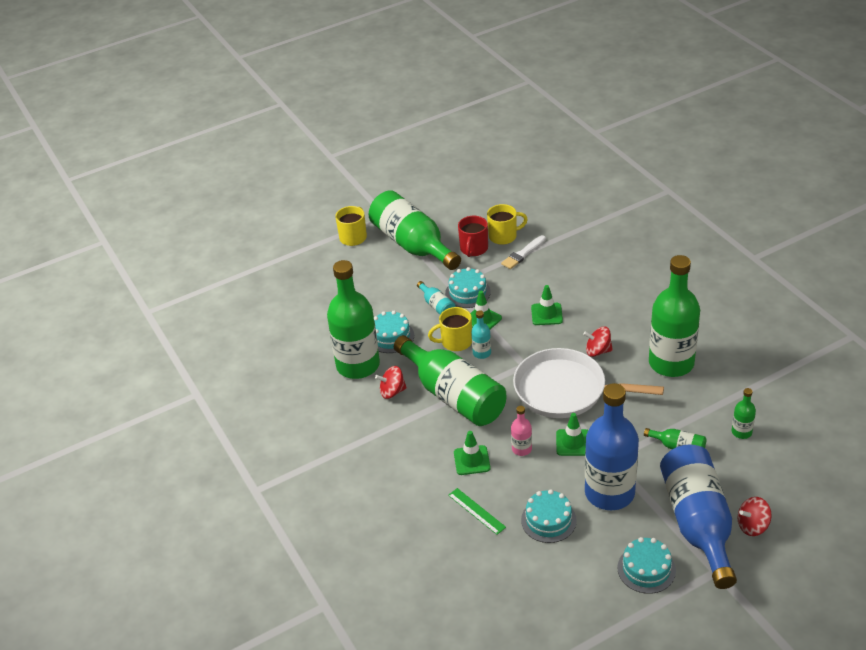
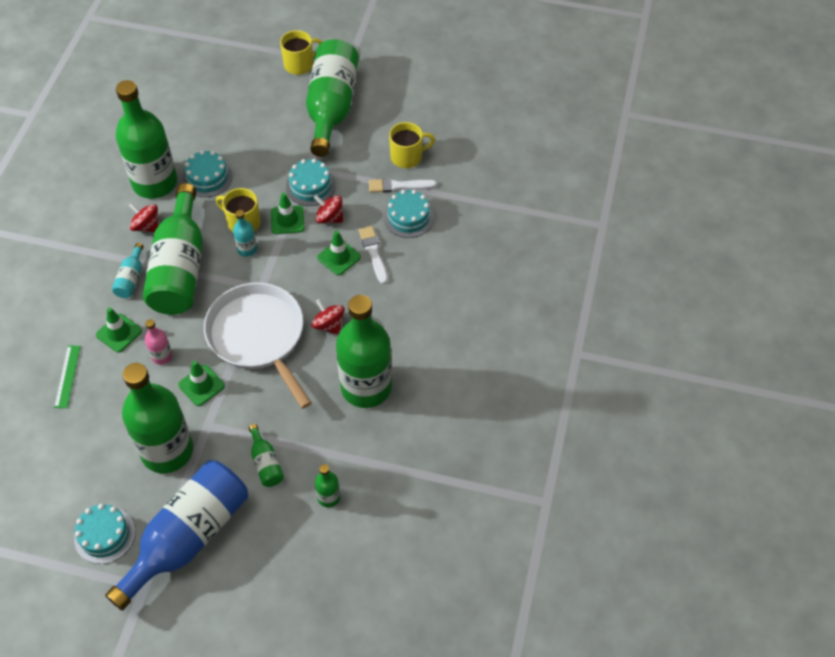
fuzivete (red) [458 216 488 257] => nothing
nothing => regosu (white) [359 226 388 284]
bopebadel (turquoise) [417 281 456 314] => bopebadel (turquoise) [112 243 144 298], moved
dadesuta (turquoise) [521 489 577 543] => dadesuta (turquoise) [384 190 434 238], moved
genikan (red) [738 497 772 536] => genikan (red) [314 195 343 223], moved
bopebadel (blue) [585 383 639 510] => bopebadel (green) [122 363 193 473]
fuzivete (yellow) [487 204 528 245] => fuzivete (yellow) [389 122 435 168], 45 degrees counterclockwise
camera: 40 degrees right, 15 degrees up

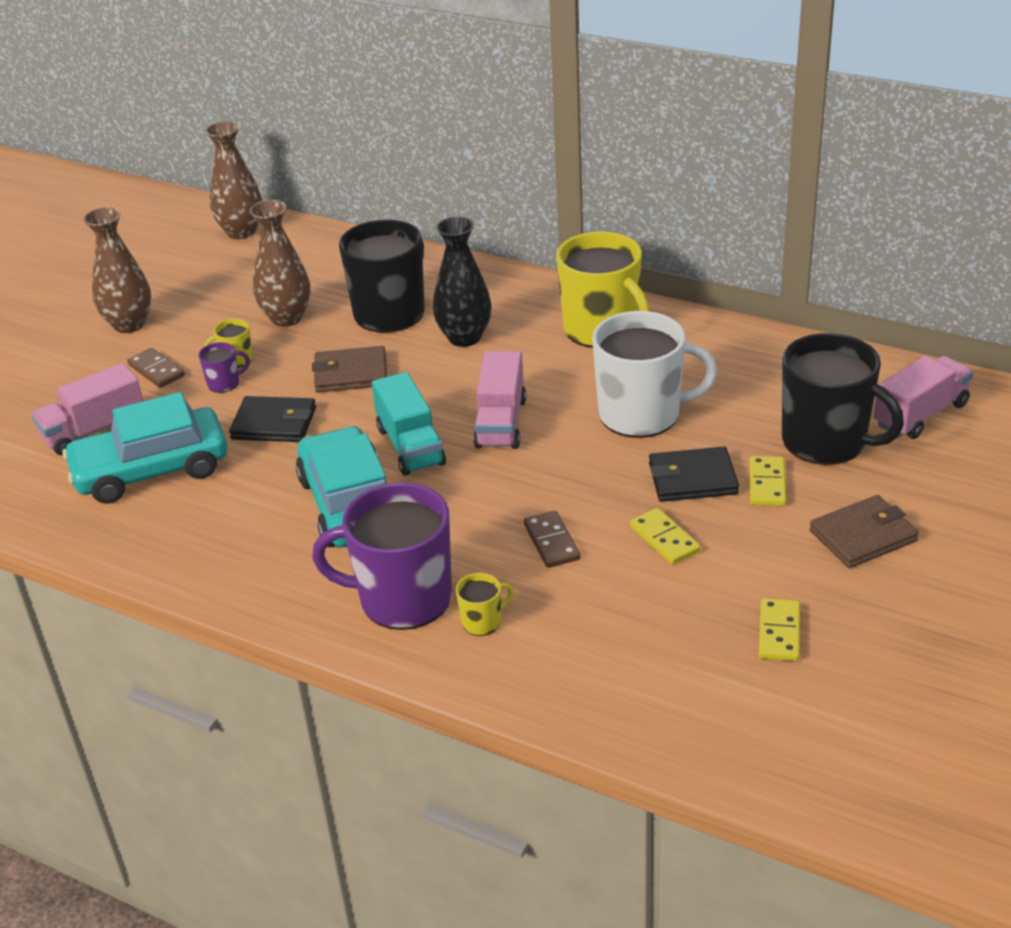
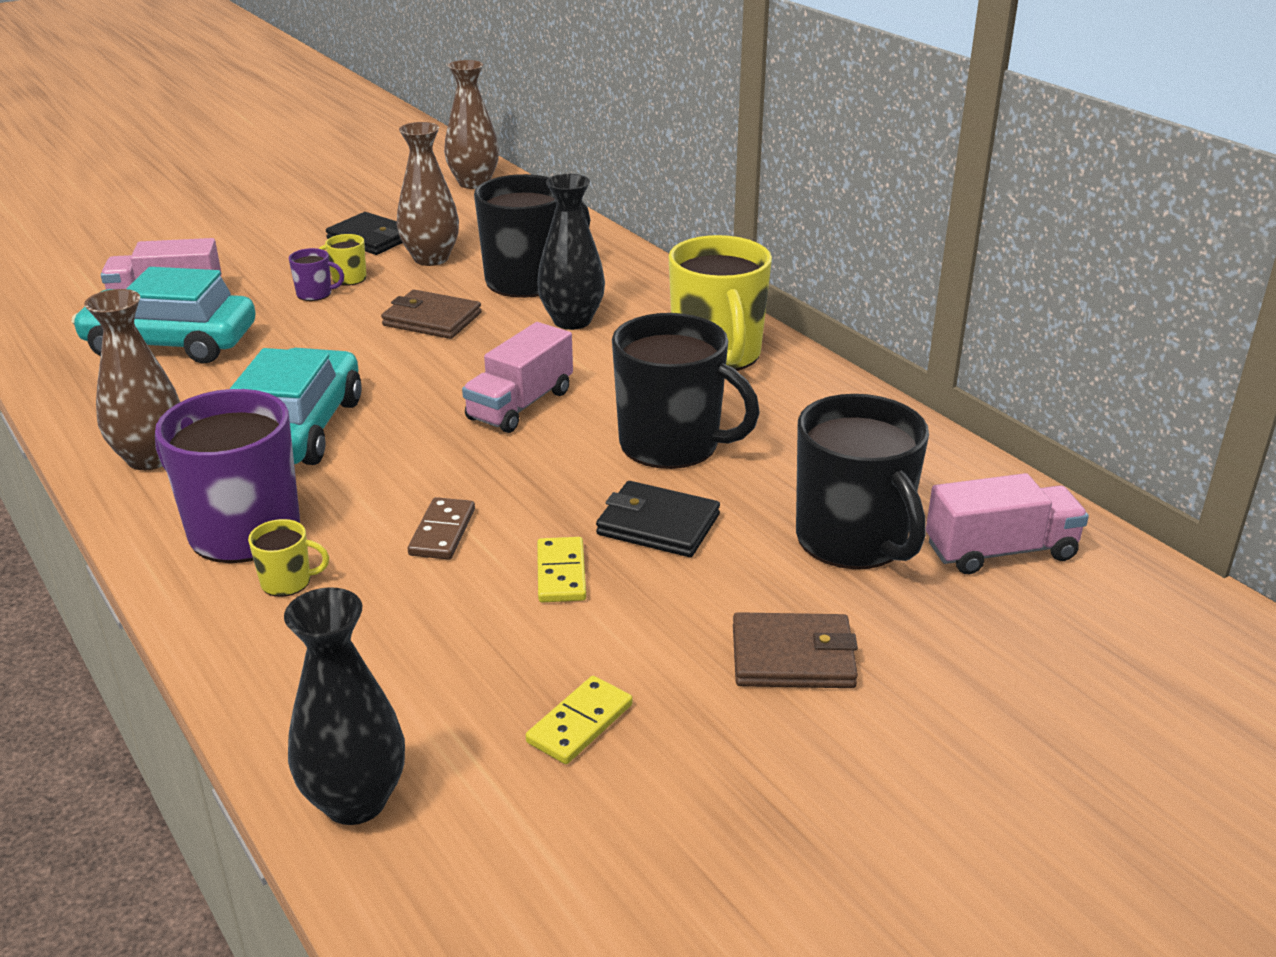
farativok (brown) [127 348 185 388] => nothing
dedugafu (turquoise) [372 372 446 476] => nothing
farativok (yellow) [749 456 786 506] => nothing
nothing => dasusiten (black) [284 587 405 825]
dasusiten (brown) [83 207 151 333] => dasusiten (brown) [84 289 180 470], moved
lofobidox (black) [229 396 316 442] => lofobidox (black) [326 212 403 255], moved
fuzivete (white) [592 311 717 438] => fuzivete (black) [612 313 760 469]
camera: 25 degrees right, 5 degrees down

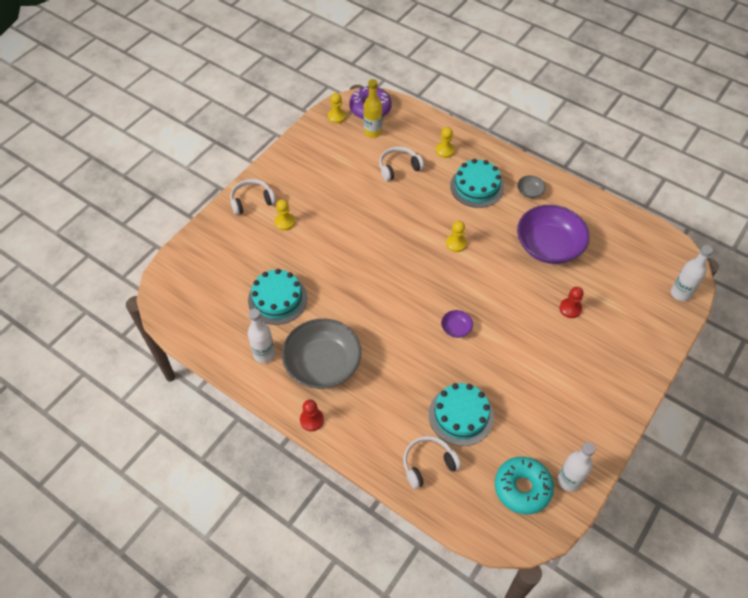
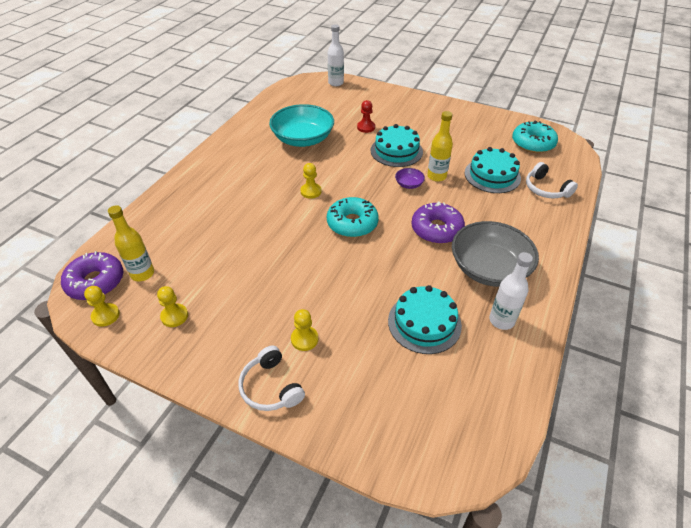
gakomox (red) [300 400 324 431] => nothing
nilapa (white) [379 147 424 181] => nothing
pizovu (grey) [517 175 546 198] => nothing
bopebadel (white) [558 442 596 492] => nothing
nothing => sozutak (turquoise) [327 197 379 237]
nothing => sozutak (purple) [411 201 465 244]
nothing => bopebadel (yellow) [427 111 453 182]
gakomox (yellow) [436 127 455 158] => gakomox (yellow) [157 286 188 327], moved
dadesuta (turquoise) [450 159 504 208] => dadesuta (turquoise) [371 124 423 167], moved
pizovu (purple) [517 205 590 264] => pizovu (turquoise) [269 104 334 147]
camera: 100 degrees left, 10 degrees down

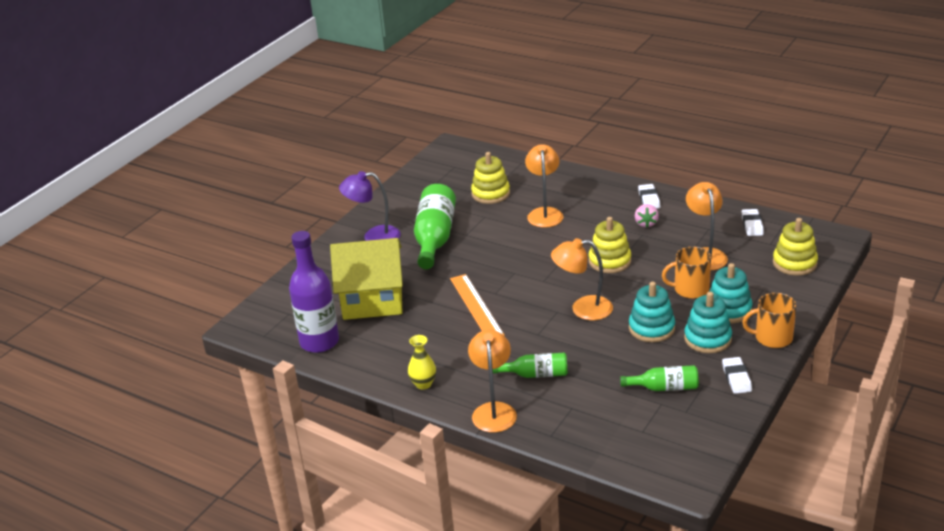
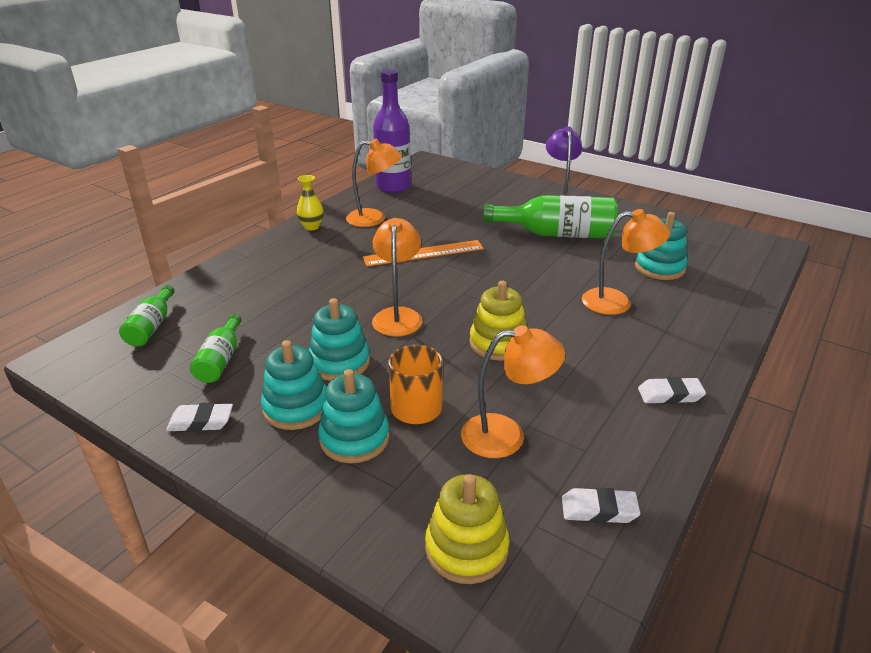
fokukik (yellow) [330 238 403 320] => nothing
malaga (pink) [635 204 659 228] => nothing
fuzivete (orange) [742 293 797 348] => nothing
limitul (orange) [468 330 517 433] => limitul (orange) [346 139 402 227], moved
bopebadel (green) [493 353 568 378] => bopebadel (green) [119 285 174 347], moved
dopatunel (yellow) [471 152 510 204] => dopatunel (turquoise) [635 212 688 280]
camera: 90 degrees right, 0 degrees up

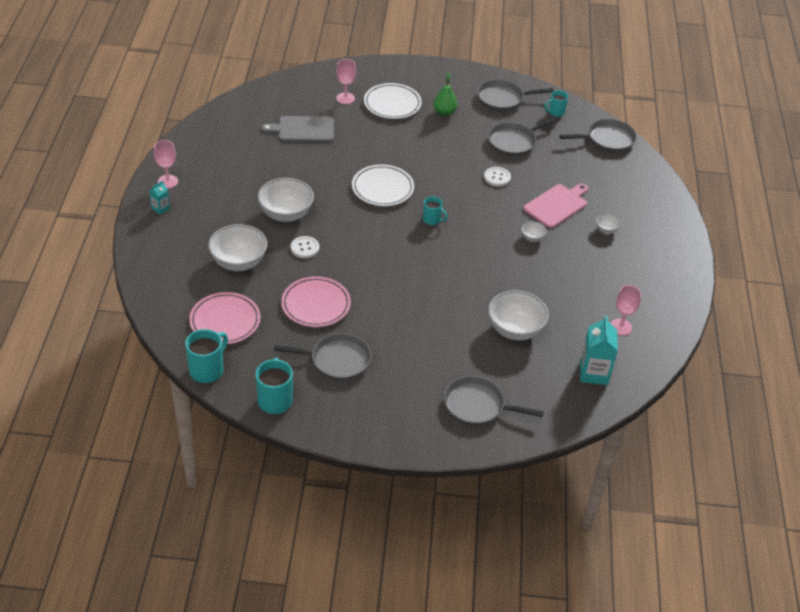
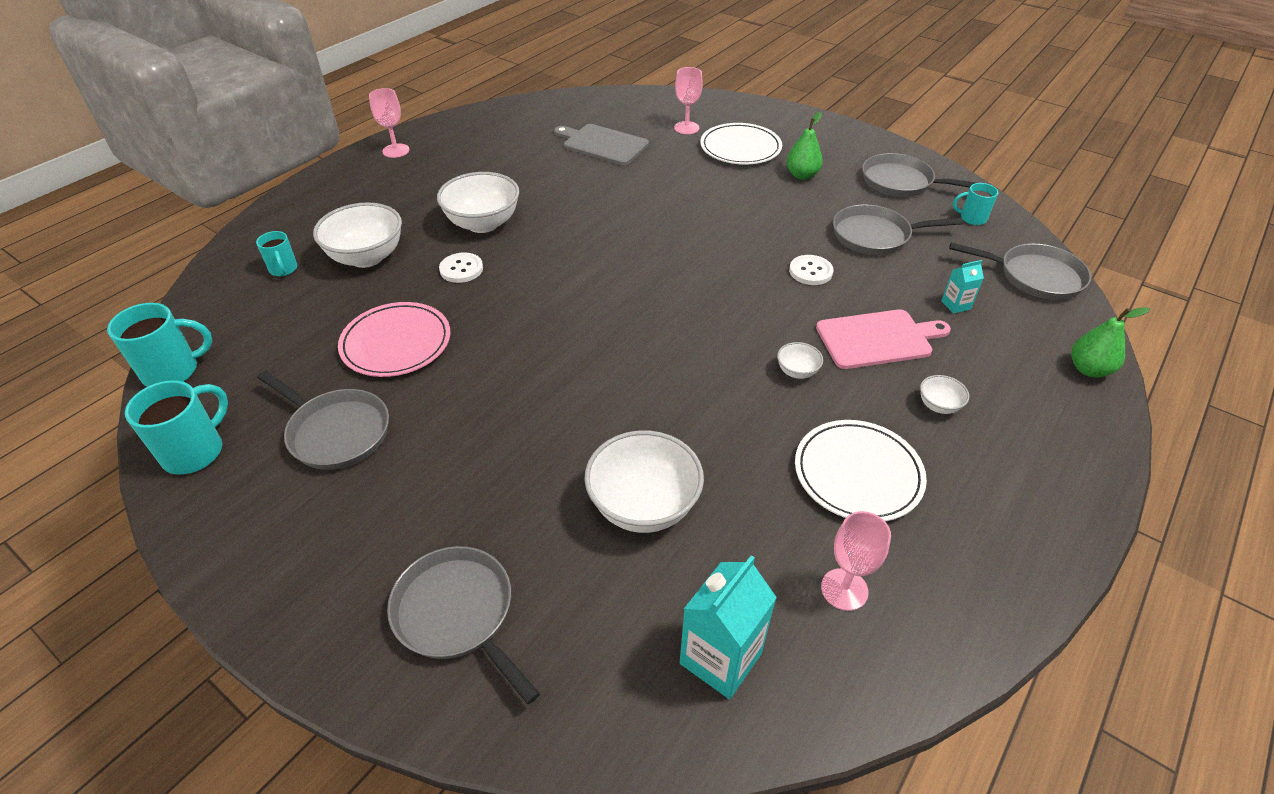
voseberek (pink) [189 292 261 344] => nothing
nothing => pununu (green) [1071 307 1150 377]
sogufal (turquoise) [149 181 170 215] => sogufal (turquoise) [941 260 984 314], moved
voseberek (white) [352 165 414 206] => voseberek (white) [795 420 927 522], moved
fuzivete (turquoise) [423 196 448 225] => fuzivete (turquoise) [256 231 297 276], moved
camera: 35 degrees right, 0 degrees up

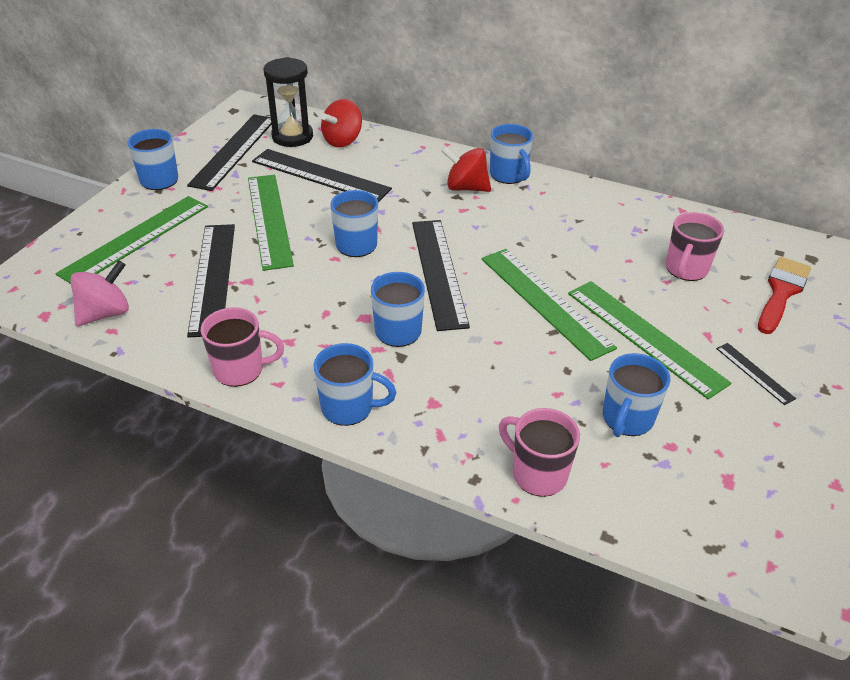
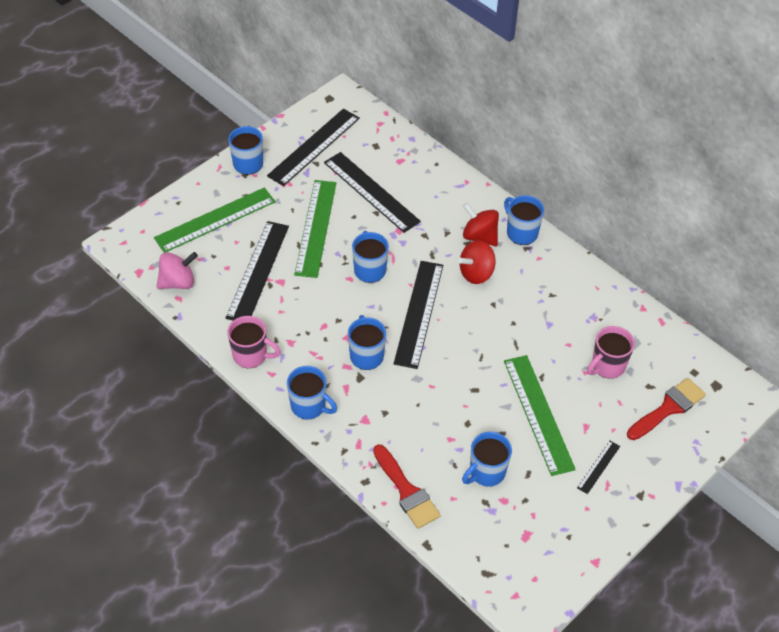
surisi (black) [264 57 313 147] => nothing
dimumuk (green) [481 249 617 361] => nothing
genikan (red) [321 99 362 147] => genikan (red) [458 240 495 284], moved
fuzivete (pink) [499 408 580 497] => regosu (red) [373 444 441 529]
fuzivete (blue) [490 124 533 184] => fuzivete (blue) [504 195 544 245], 150 degrees clockwise
dimumuk (black) [716 343 796 405] => dimumuk (black) [577 441 620 494], 45 degrees clockwise
camera: 20 degrees right, 10 degrees up

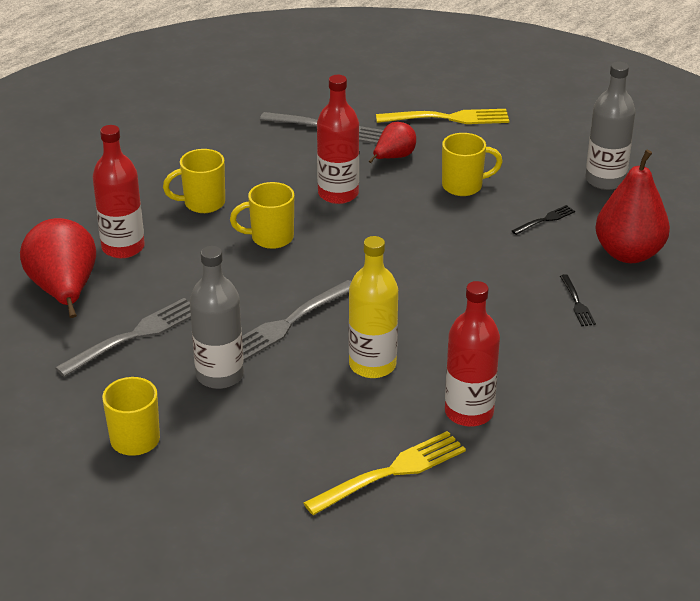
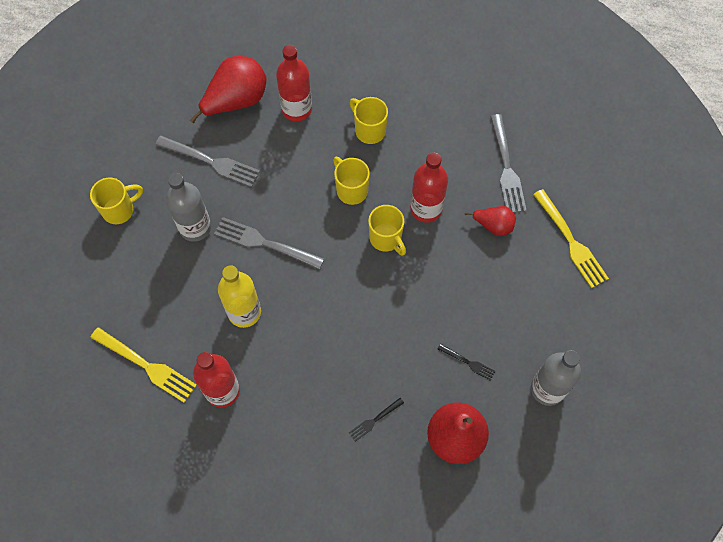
fuzivete (yellow) [442 133 503 196] => fuzivete (yellow) [368 205 406 256], moved
camera: 65 degrees right, 30 degrees up

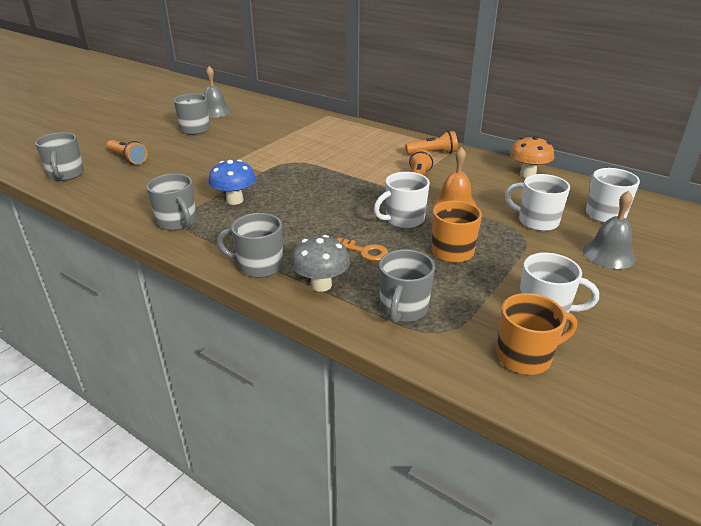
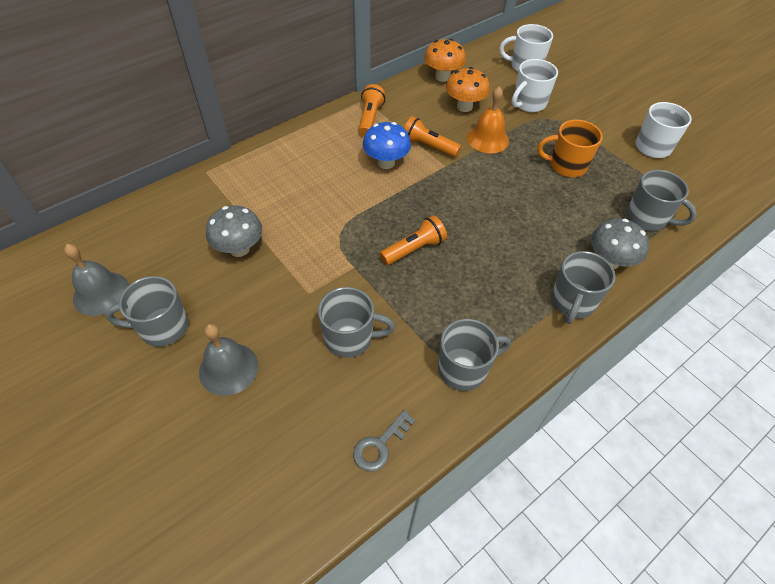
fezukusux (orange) [337 238 388 261] => nothing
fuzivete (white) [374 172 430 228] => nothing
fuzivete (orange) [496 293 577 375] => nothing
nothing => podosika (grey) [206 205 263 257]
nothing => fezukusux (grey) [353 410 415 472]
nothing => podosika (orange) [446 67 490 112]
fuzivete (grey) [35 132 84 181] => fuzivete (grey) [318 287 395 358], moved
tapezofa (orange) [107 140 148 165] => tapezofa (orange) [380 215 447 265], moved
podosika (blue) [208 160 256 205] => podosika (blue) [363 122 411 169], moved
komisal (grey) [583 191 636 269] => komisal (grey) [199 324 258 396], moved
camera: 75 degrees left, 20 degrees up

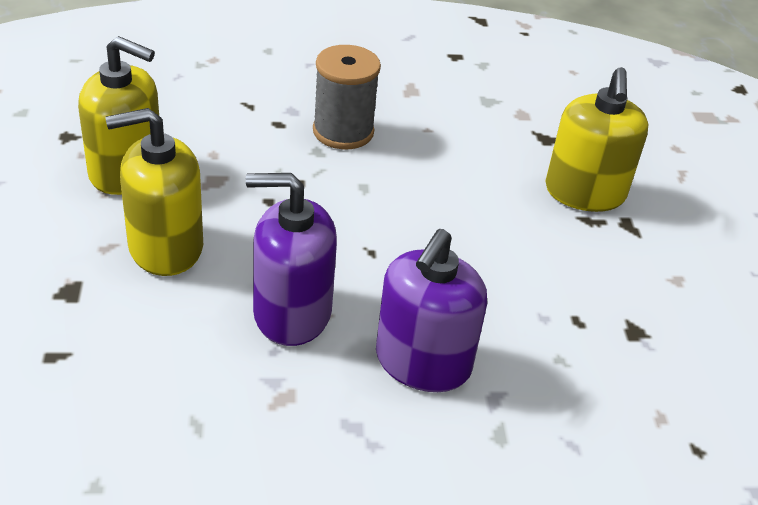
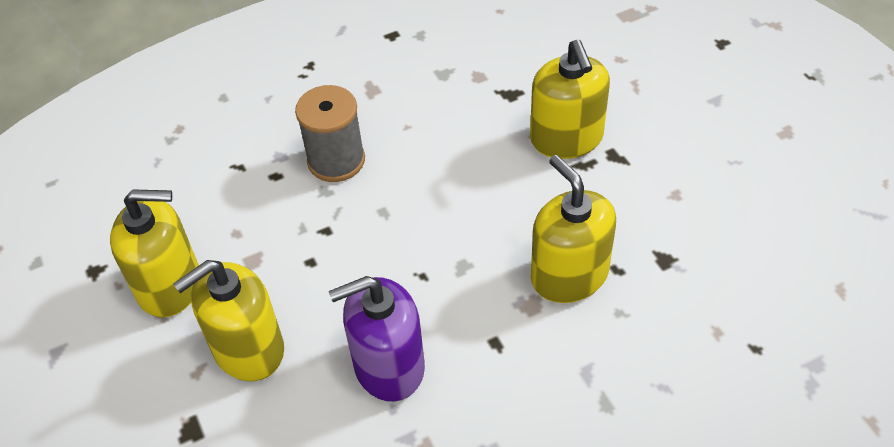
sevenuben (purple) [376 229 487 392] => nothing
nothing => sevenuben (yellow) [531 155 616 303]
camera: 15 degrees left, 10 degrees up

